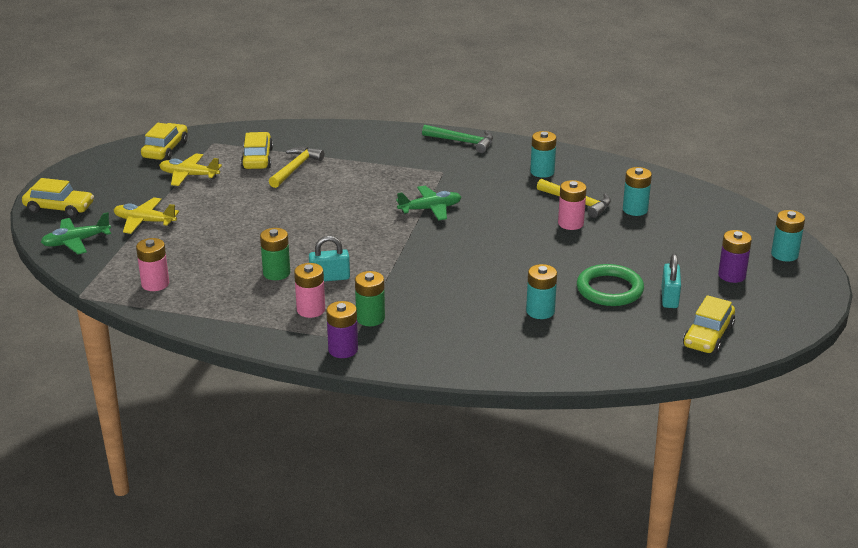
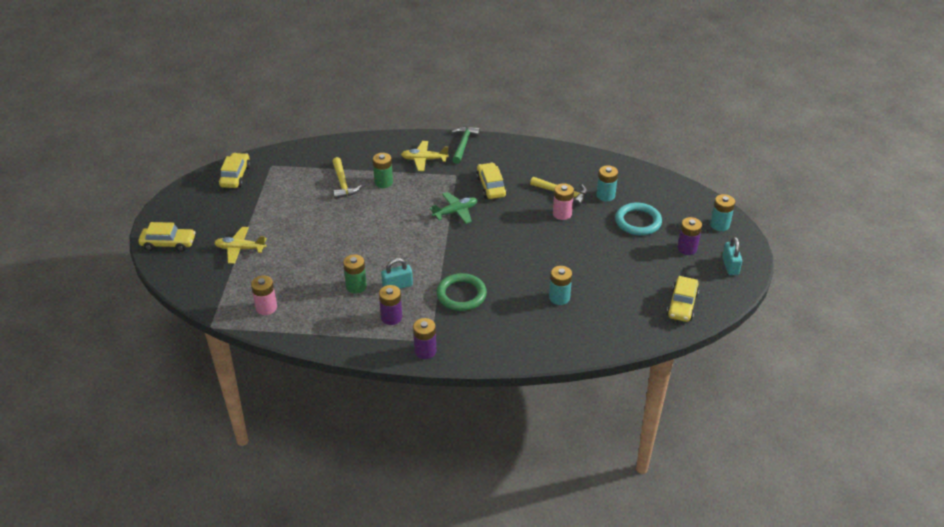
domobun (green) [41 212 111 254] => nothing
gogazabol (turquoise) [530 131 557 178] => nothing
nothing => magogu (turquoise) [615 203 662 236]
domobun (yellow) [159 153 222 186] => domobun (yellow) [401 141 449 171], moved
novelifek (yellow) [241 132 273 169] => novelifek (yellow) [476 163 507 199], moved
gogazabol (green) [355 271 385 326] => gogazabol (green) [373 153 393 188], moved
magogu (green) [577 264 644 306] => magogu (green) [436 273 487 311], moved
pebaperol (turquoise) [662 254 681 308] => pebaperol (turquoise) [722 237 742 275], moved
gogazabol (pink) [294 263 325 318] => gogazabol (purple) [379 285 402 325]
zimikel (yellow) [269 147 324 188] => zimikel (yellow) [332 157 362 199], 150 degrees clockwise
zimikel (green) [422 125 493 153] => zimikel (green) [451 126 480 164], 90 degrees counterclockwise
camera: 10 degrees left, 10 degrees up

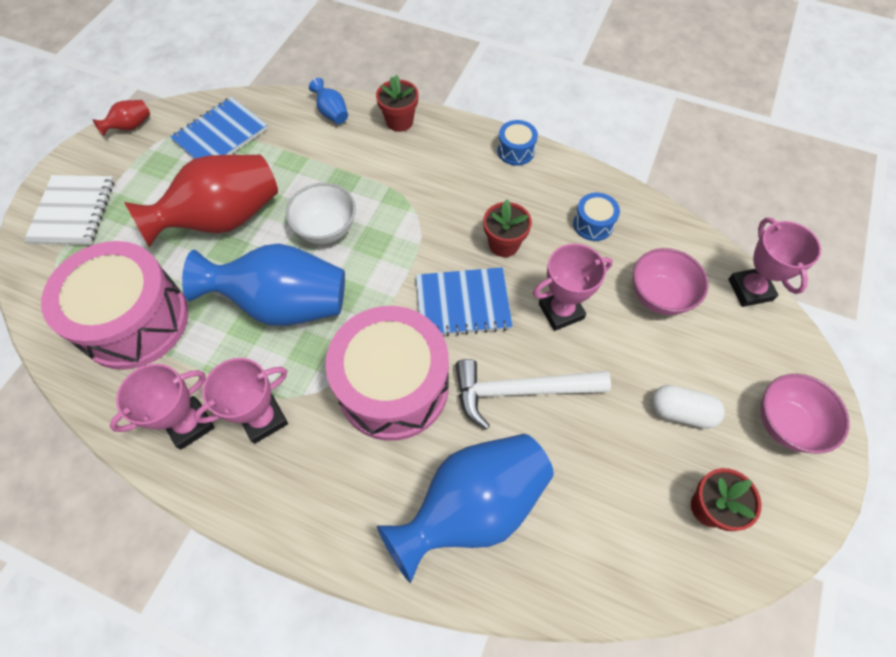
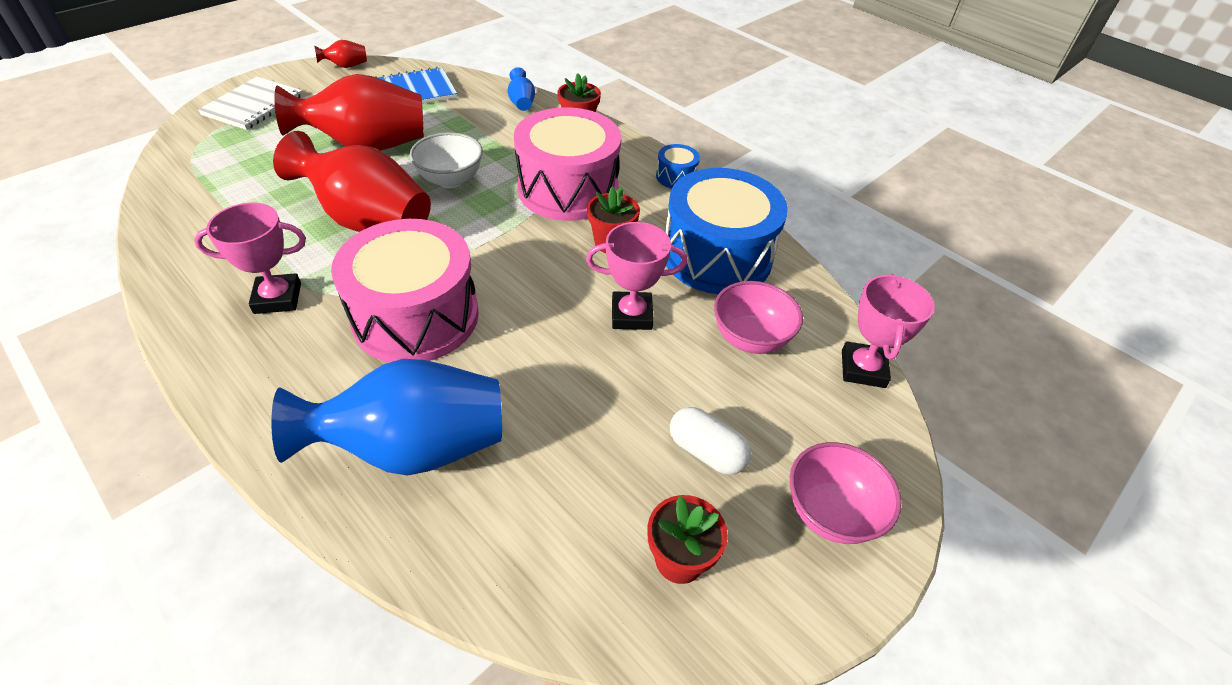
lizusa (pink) [110 364 215 450] => nothing
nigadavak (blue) [416 267 513 336] => nothing
zimikel (white) [455 359 611 430] => nothing
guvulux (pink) [41 241 189 370] => guvulux (pink) [514 107 621 221], moved
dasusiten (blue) [182 243 345 326] => dasusiten (red) [273 131 431 232]
guvulux (blue) [573 193 620 241] => guvulux (blue) [665 168 788 294], x2.38
camera: 20 degrees right, 15 degrees down

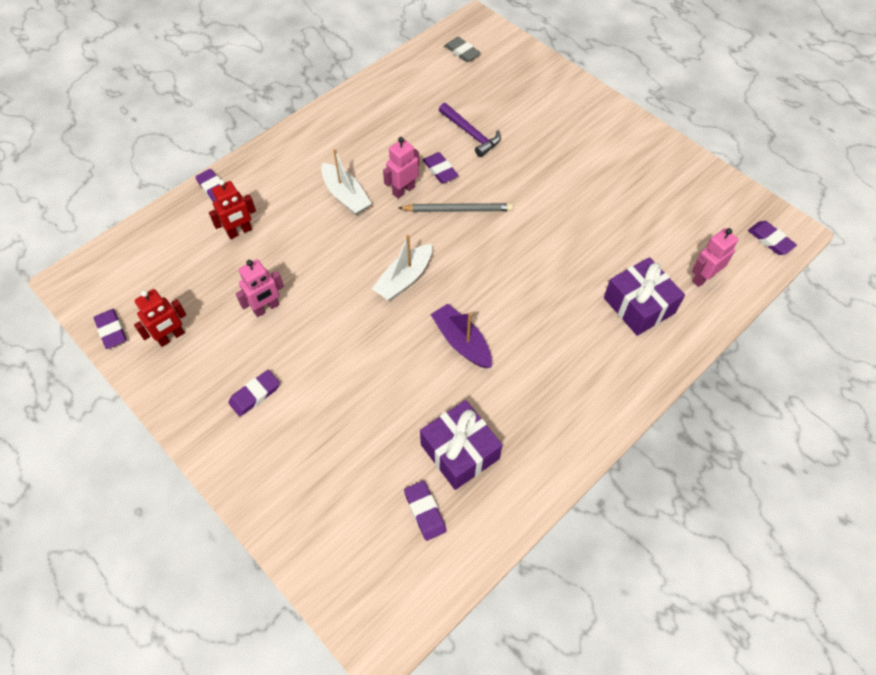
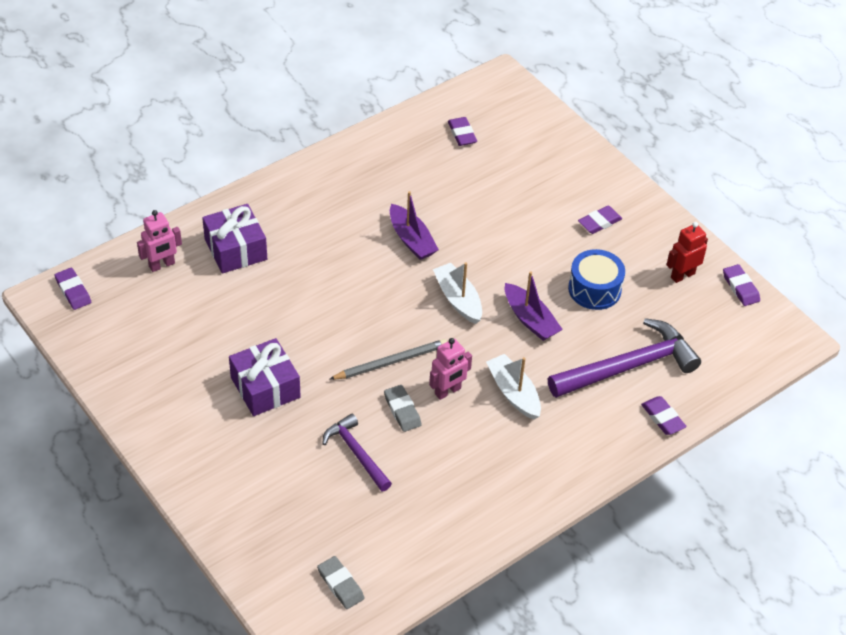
nothing => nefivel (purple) [505 272 563 341]
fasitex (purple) [420 400 502 490] => fasitex (purple) [229 338 301 416], moved
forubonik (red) [209 180 256 239] => zimikel (purple) [548 318 701 398]
forubonik (pink) [236 259 284 317] => guvulux (blue) [568 249 625 310]
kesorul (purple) [423 152 459 183] => kesorul (grey) [384 385 422 432]
nefivel (white) [372 234 432 301] => nefivel (white) [433 262 482 324], 75 degrees counterclockwise
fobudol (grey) [398 203 513 212] => fobudol (grey) [329 339 447 380], 150 degrees clockwise
camera: 175 degrees left, 10 degrees down

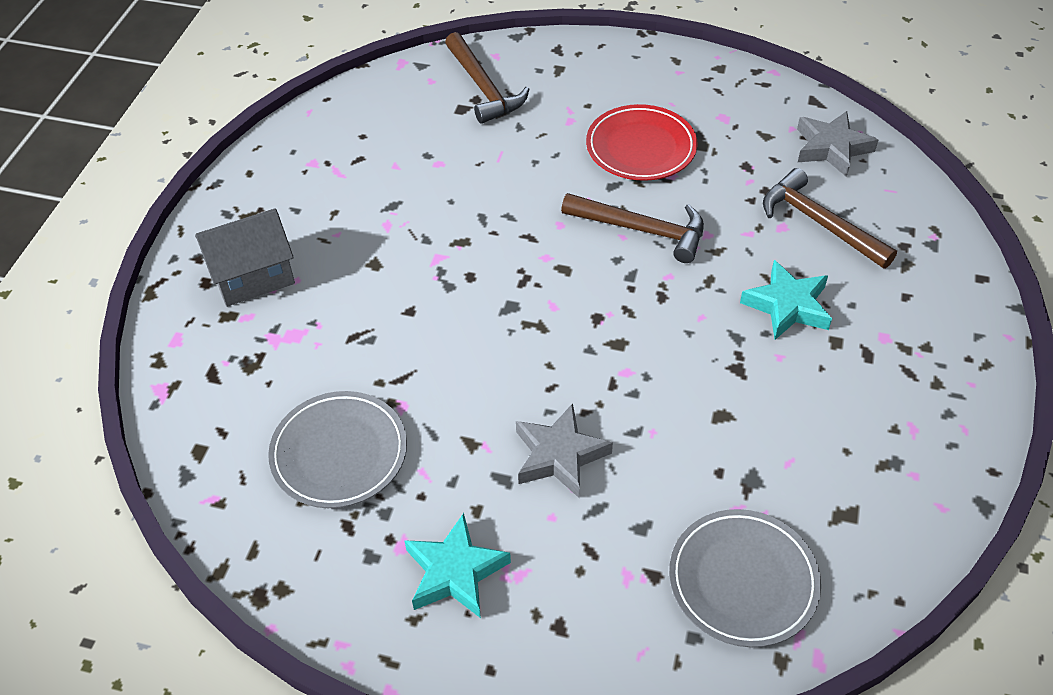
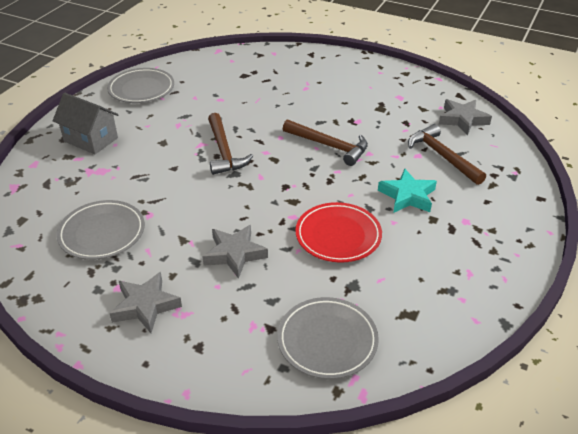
nothing => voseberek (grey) [107 68 174 103]
zimikel (brown) [445 32 529 124] => zimikel (brown) [208 113 253 175], moved
voseberek (red) [586 104 697 181] => voseberek (red) [295 202 382 263], moved
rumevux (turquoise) [404 513 511 618] => rumevux (grey) [109 272 182 333]
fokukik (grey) [195 208 295 307] => fokukik (grey) [53 93 119 154], 45 degrees clockwise
camera: 10 degrees right, 10 degrees down

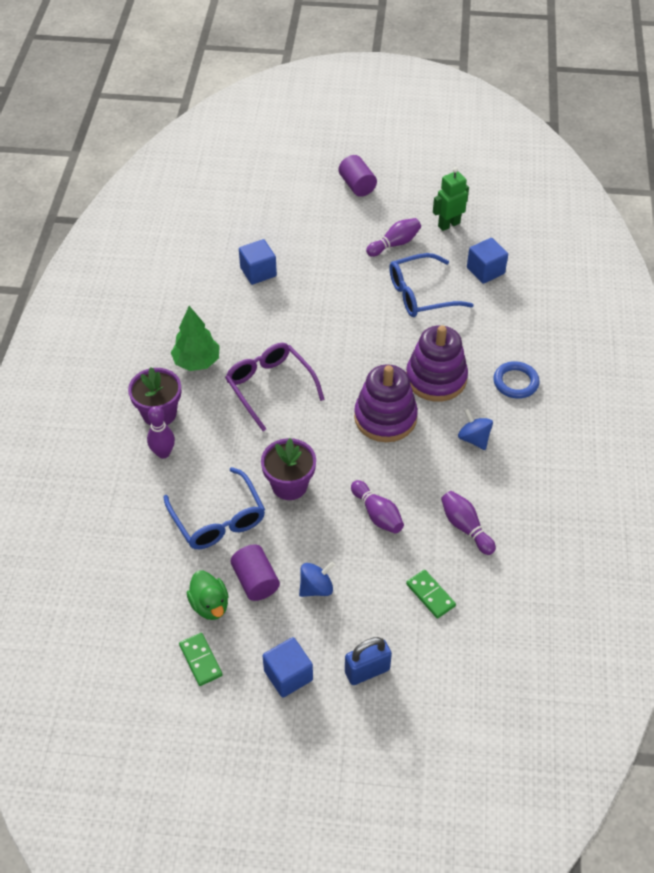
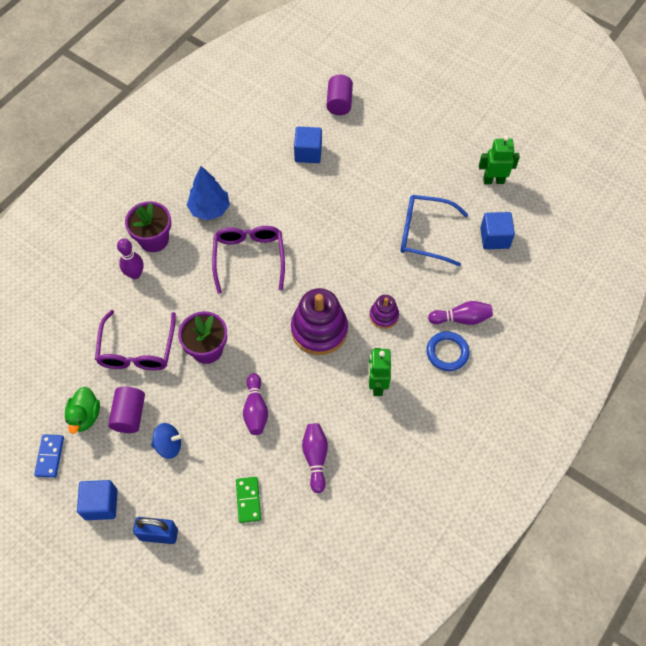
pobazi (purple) [339 155 377 197] => pobazi (purple) [326 74 353 115], moved
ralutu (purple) [366 218 421 257] => ralutu (purple) [428 301 493 325], moved
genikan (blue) [458 409 493 450] => forubonik (green) [368 348 391 396]
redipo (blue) [163 467 265 549] => redipo (purple) [95 310 176 371]
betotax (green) [171 306 220 371] => betotax (blue) [187 166 230 220]
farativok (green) [179 633 222 686] => farativok (blue) [34 434 64 478]
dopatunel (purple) [406 325 468 402] => dopatunel (purple) [370 295 399 329], x0.52
camera: 30 degrees right, 10 degrees up

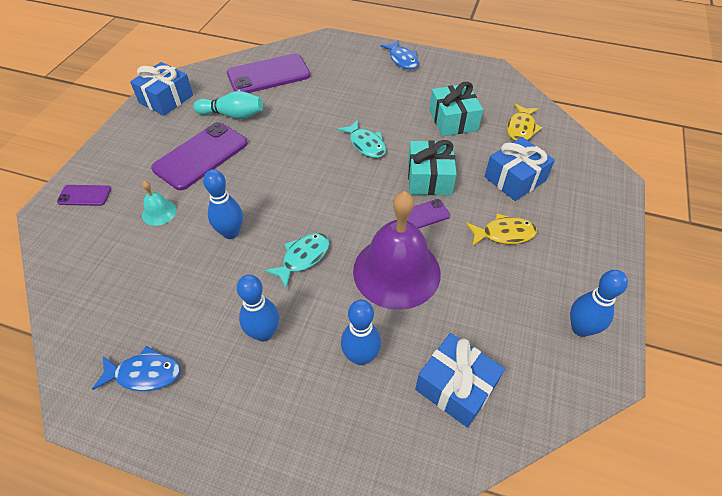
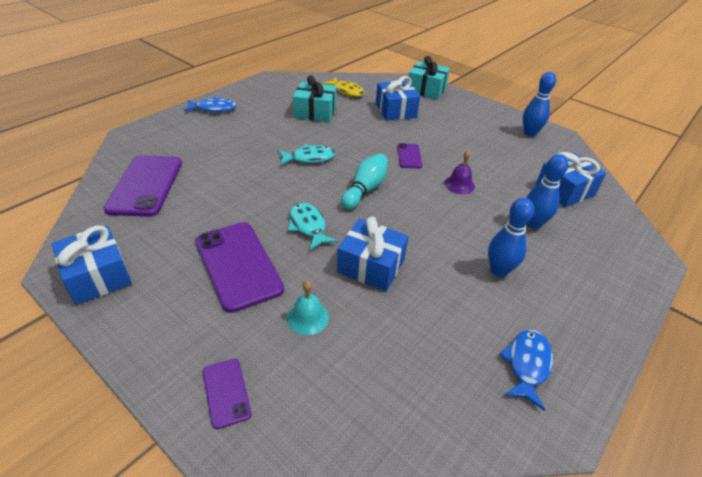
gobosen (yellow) [466 213 537 246] => nothing
ralutu (turquoise) [194 91 263 119] => ralutu (turquoise) [341 153 388 209], moved
gobosen (turquoise) [264 233 329 288] => gobosen (turquoise) [288 202 337 250], moved
fasitex (turquoise) [408 140 457 195] => fasitex (turquoise) [409 56 450 100], moved
ralutu (blue) [203 169 243 239] => fasitex (blue) [337 216 409 291]
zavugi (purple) [57 185 111 206] => zavugi (purple) [203 359 251 429], 45 degrees counterclockwise
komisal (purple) [353 191 441 310] => komisal (purple) [444 150 475 194], x0.42
camera: 70 degrees left, 10 degrees down

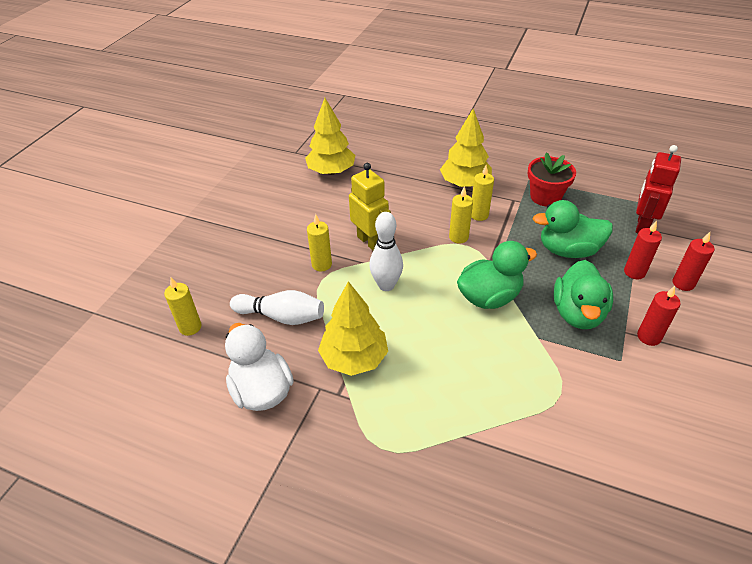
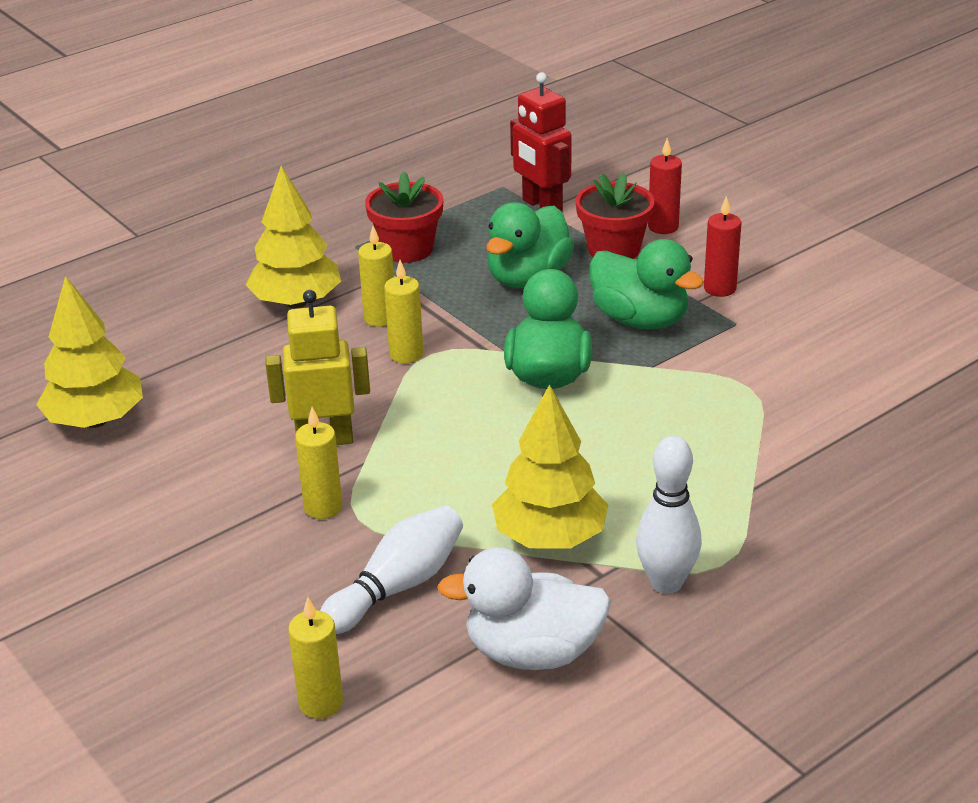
ralutu (white) [369 212 403 291] => ralutu (white) [636 436 702 594], moved
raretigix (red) [624 220 662 279] => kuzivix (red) [576 173 655 259]
camera: 60 degrees left, 10 degrees down

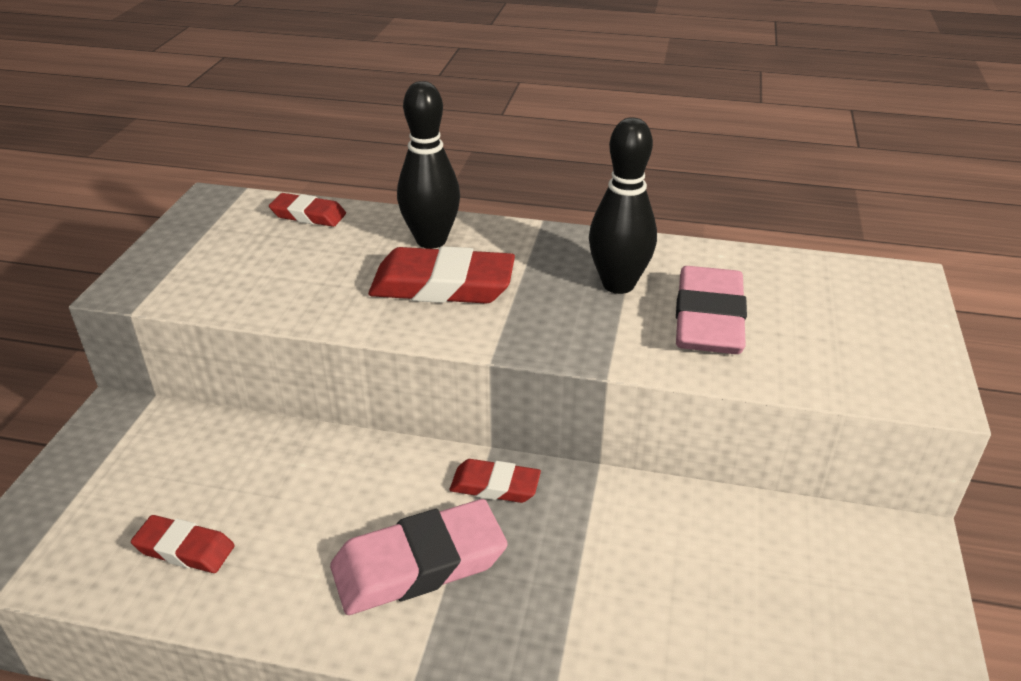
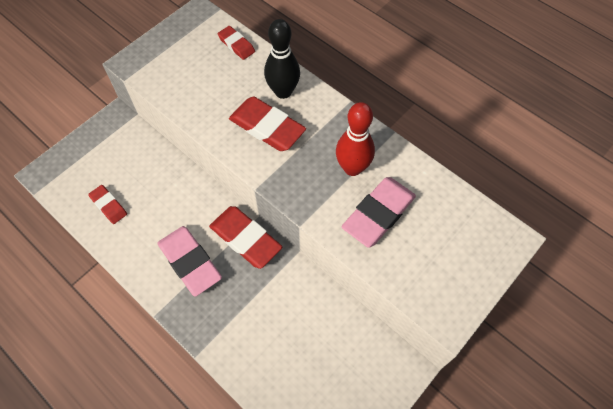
ralutu (black) [589 117 657 294] => ralutu (red) [336 102 375 176]
kesorul (pink) [330 499 508 615] => kesorul (pink) [157 226 222 296], 45 degrees clockwise
kesorul (red) [450 459 541 503] => kesorul (red) [209 206 282 269], x1.76
camera: 30 degrees right, 25 degrees up

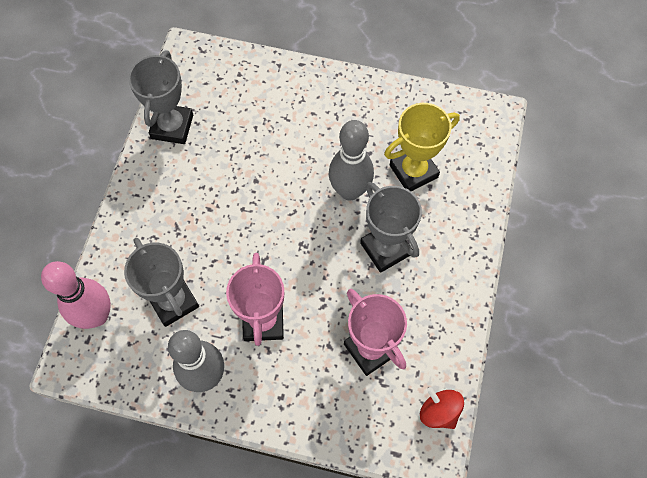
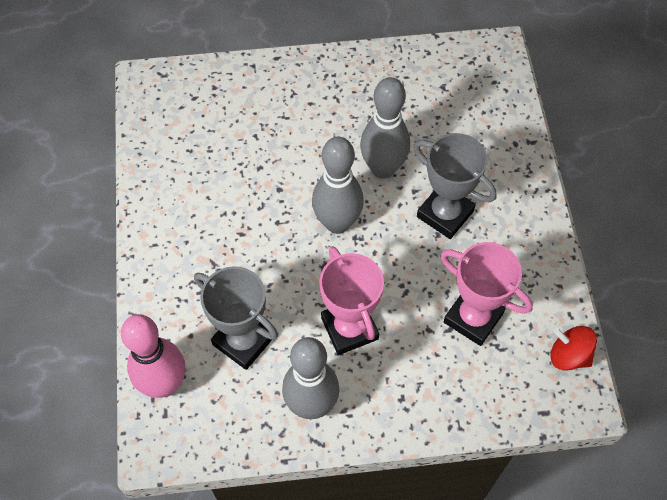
lizusa (grey) [128 50 193 144] => nothing
lizusa (yellow) [384 103 460 191] => nothing
nothing => ralutu (grey) [312 137 364 234]
camera: 20 degrees left, 5 degrees down

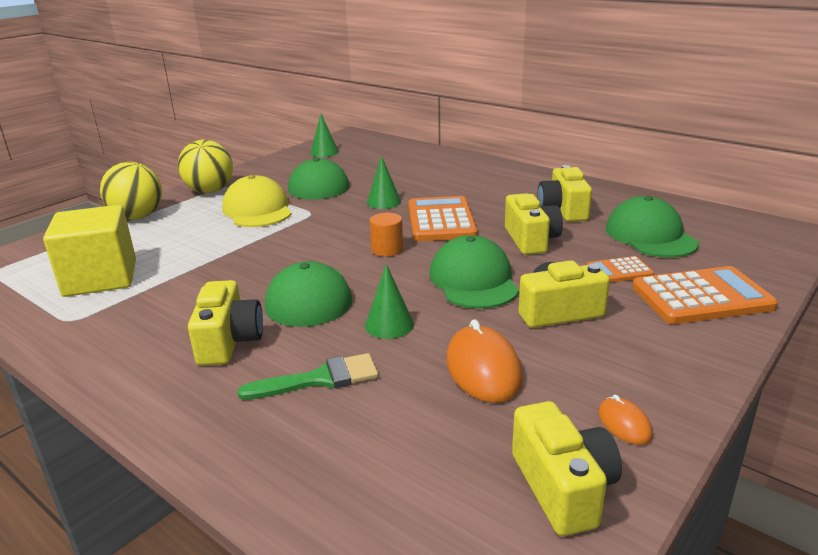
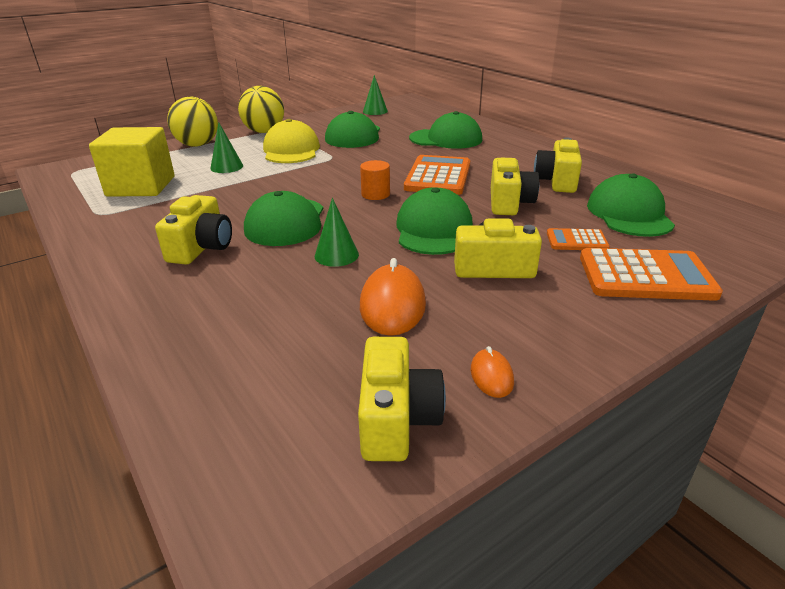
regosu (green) [237 353 379 400] => nothing
nothing => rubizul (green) [409 111 482 149]
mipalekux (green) [367 156 401 209] => mipalekux (green) [210 122 243 173], moved
camera: 15 degrees right, 5 degrees up

